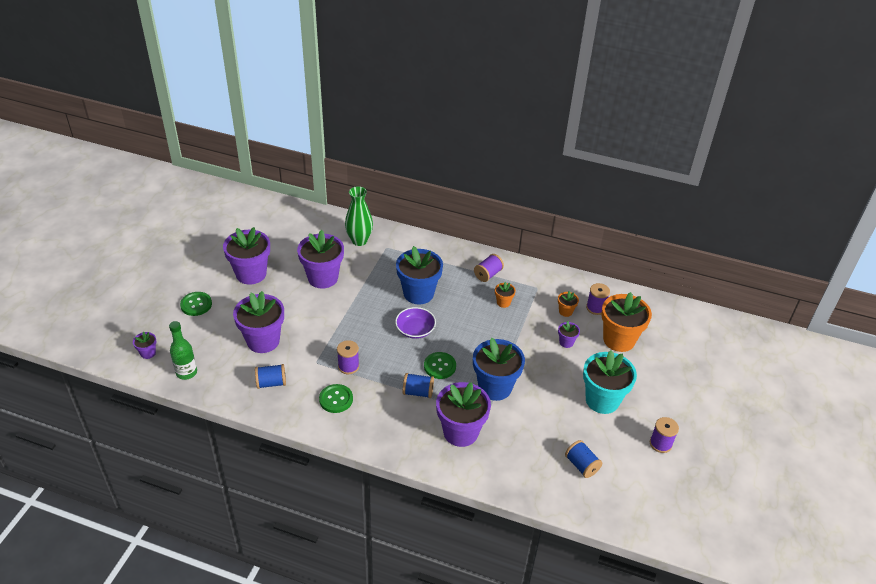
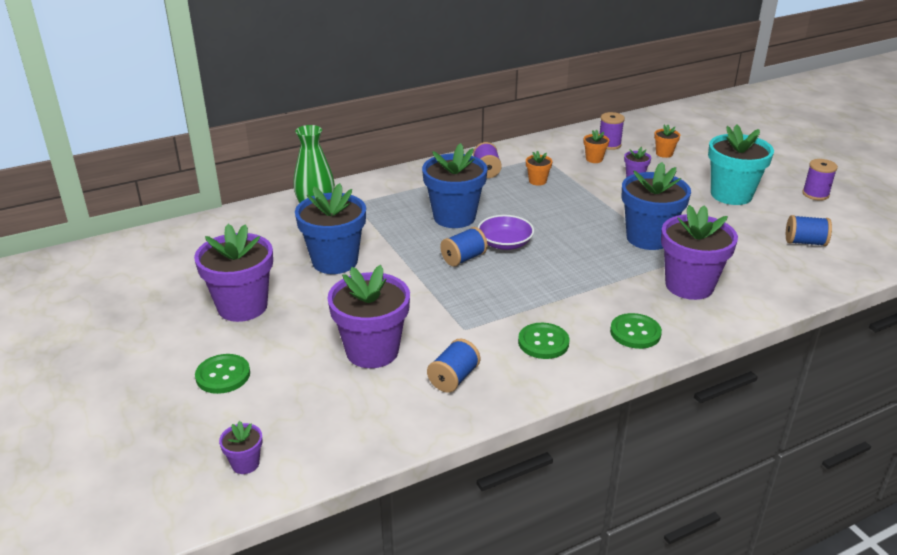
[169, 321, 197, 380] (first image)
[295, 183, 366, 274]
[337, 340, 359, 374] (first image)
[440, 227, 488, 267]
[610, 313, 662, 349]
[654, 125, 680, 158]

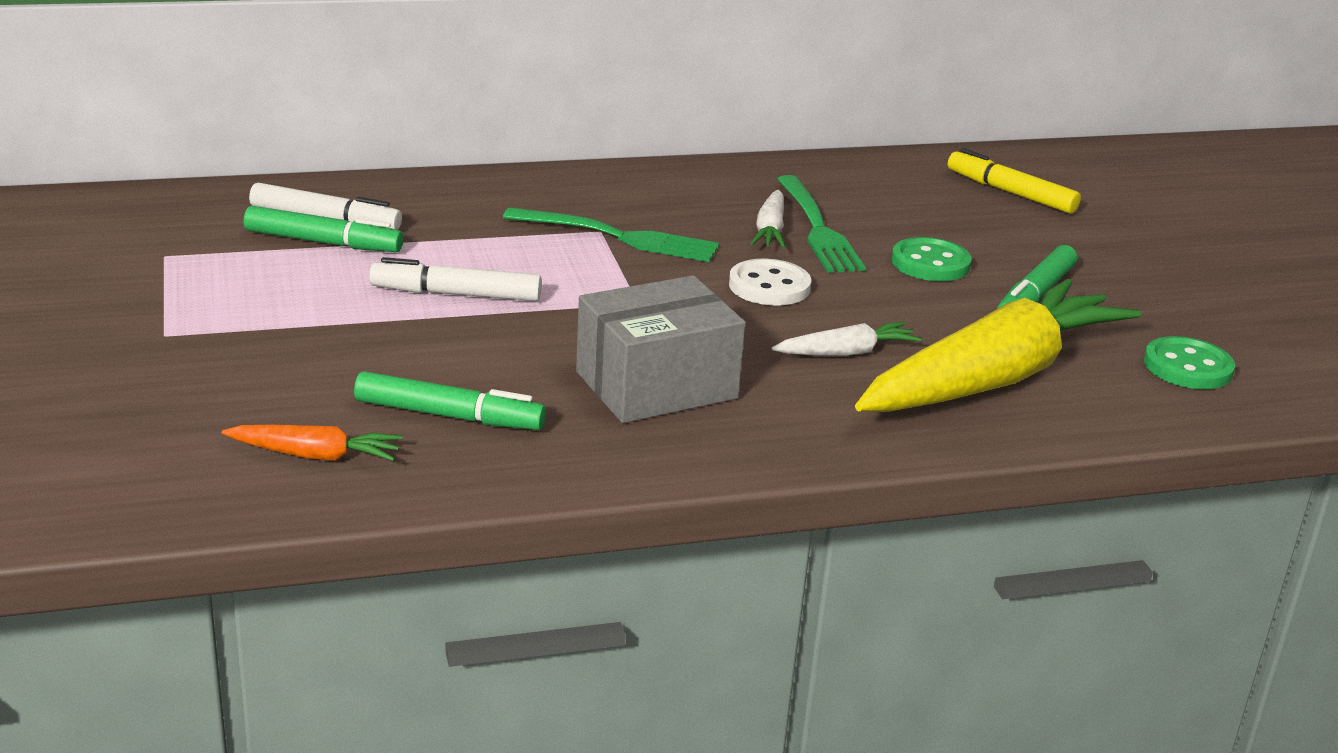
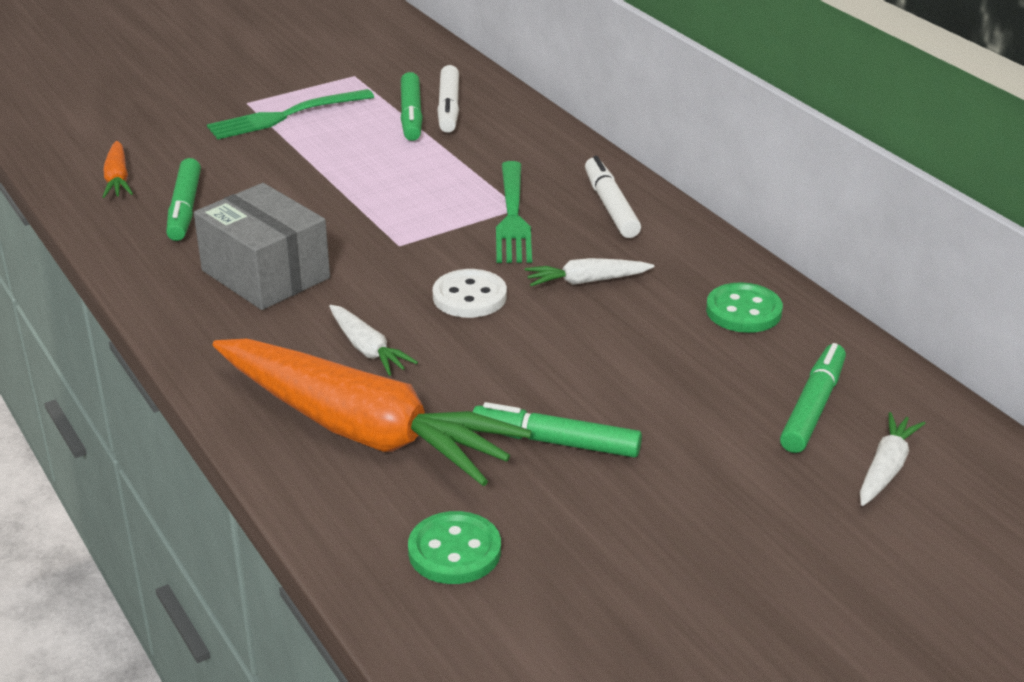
[585, 156, 641, 238]
[207, 89, 374, 140]
[213, 339, 531, 486]
[706, 282, 783, 333]
[780, 343, 846, 453]
[860, 412, 926, 506]

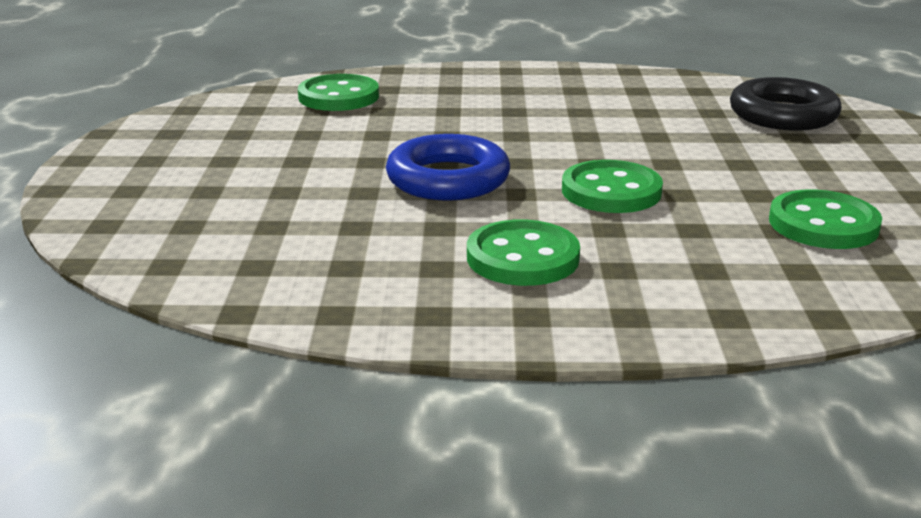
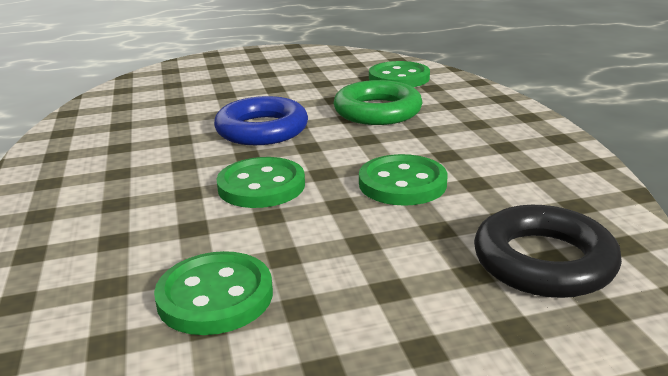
[359, 154, 447, 206]
[334, 80, 423, 125]

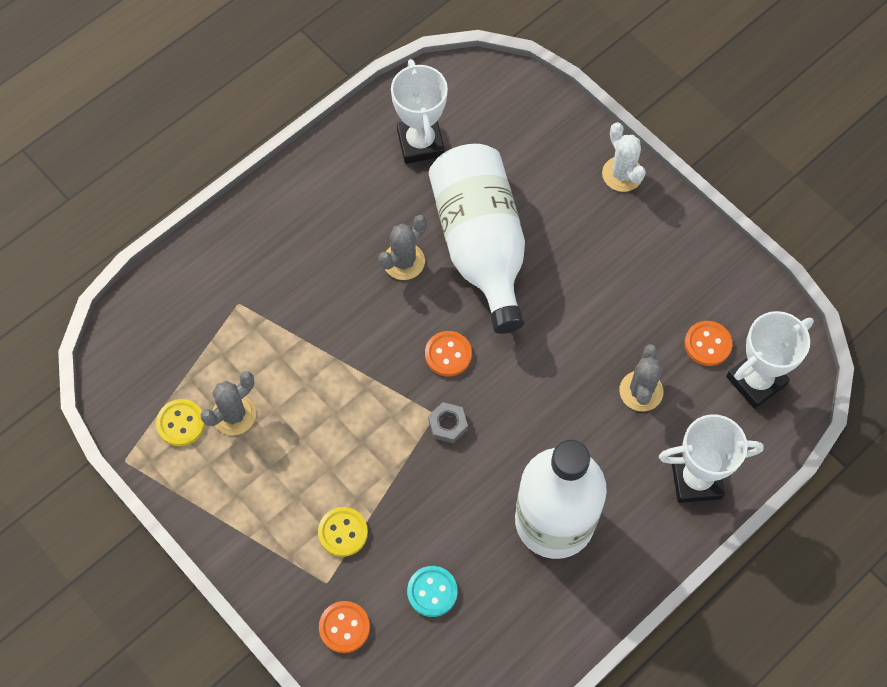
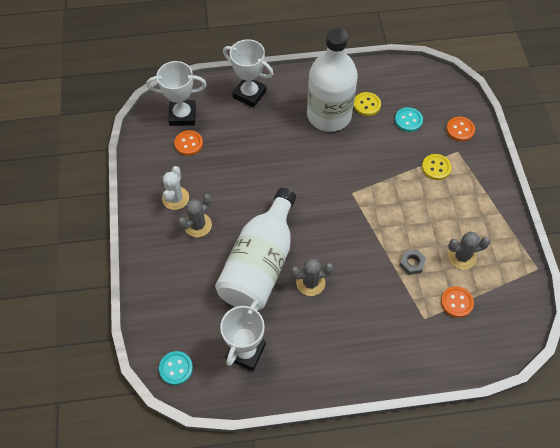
[354, 92, 381, 116]
[441, 286, 474, 318]
[399, 249, 426, 275]
[162, 166, 189, 210]
[178, 194, 212, 237]
[159, 351, 193, 385]

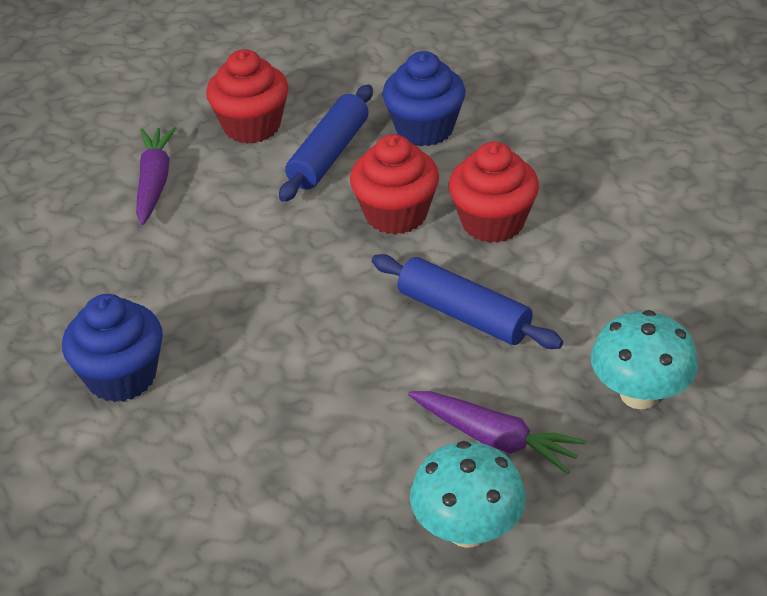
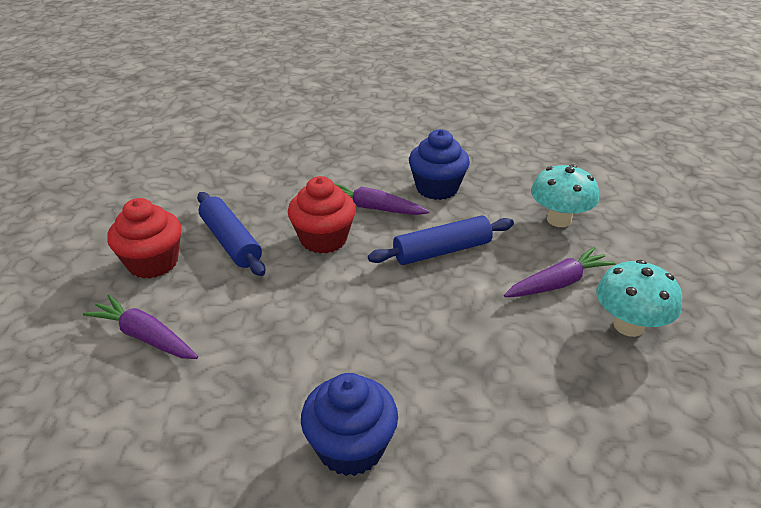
[409, 129, 470, 200]
[335, 184, 430, 215]

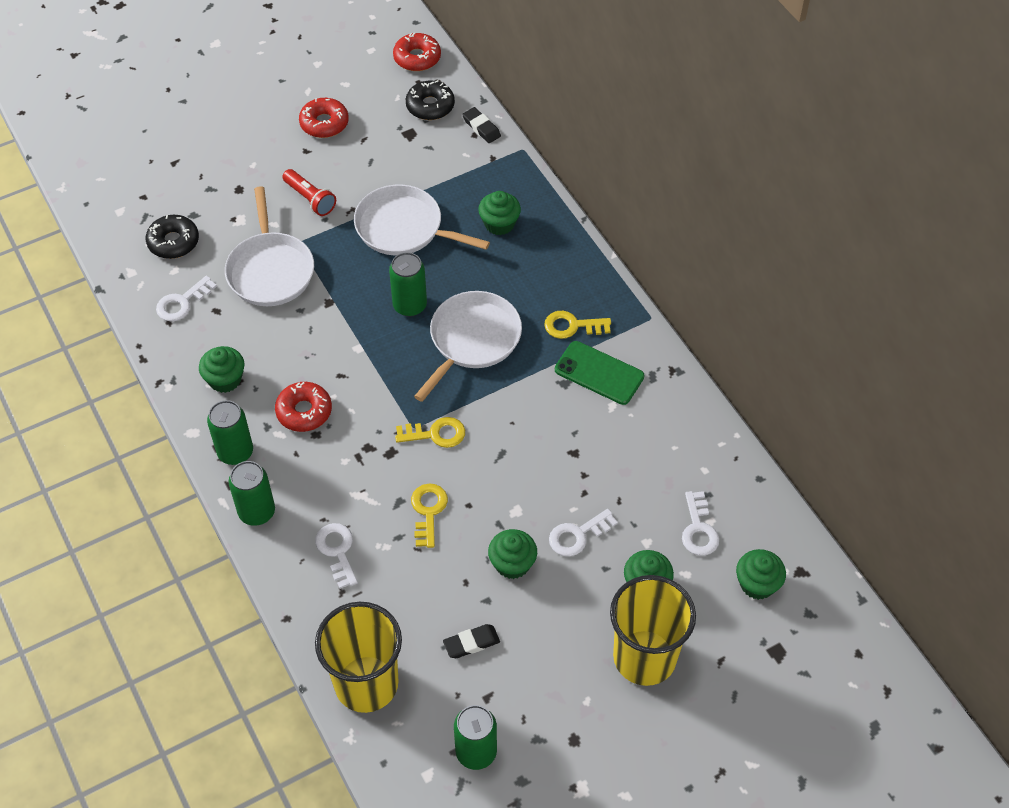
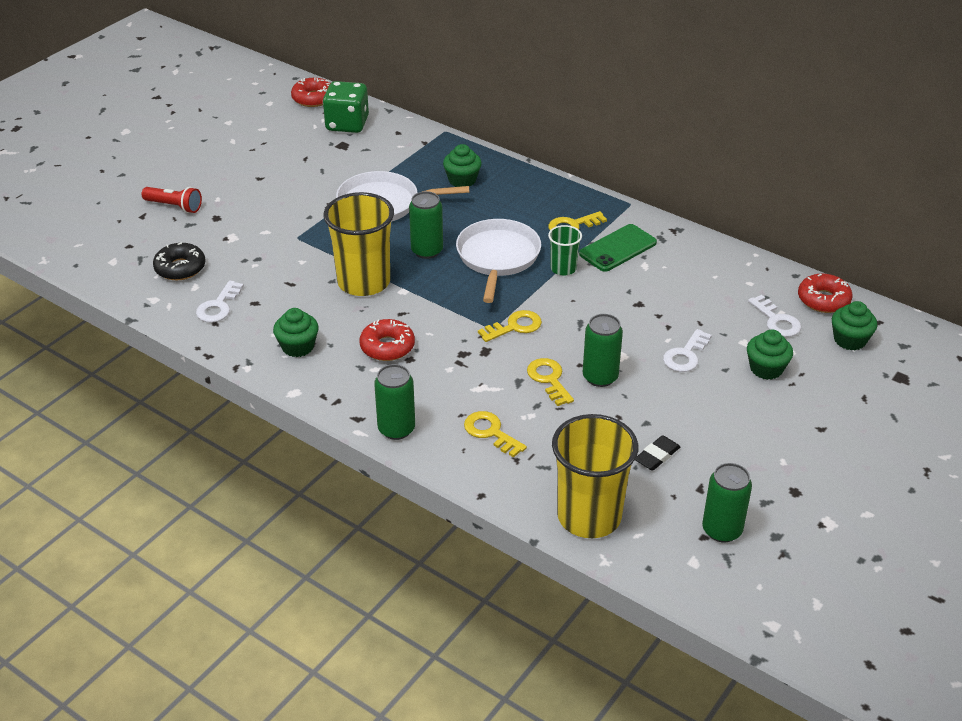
[583, 314, 623, 387]
[225, 186, 314, 306] (first image)
[142, 187, 202, 213]
[798, 274, 853, 313]
[464, 411, 527, 458]
[323, 81, 369, 133]
[462, 107, 501, 143] (first image)
[488, 529, 537, 579] (first image)
[579, 224, 657, 272]
[324, 192, 394, 296]
[548, 225, 582, 276]

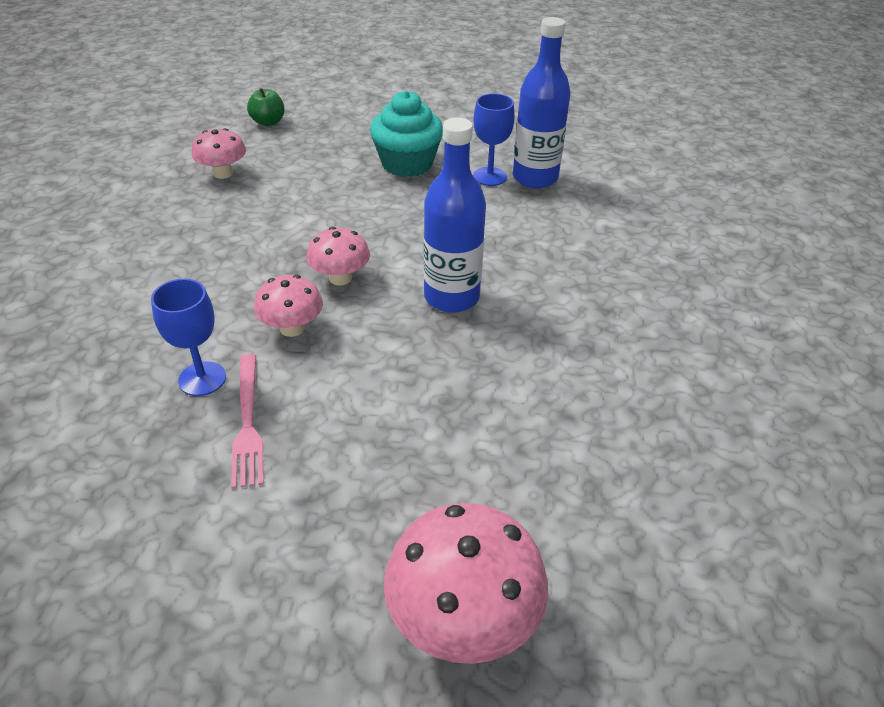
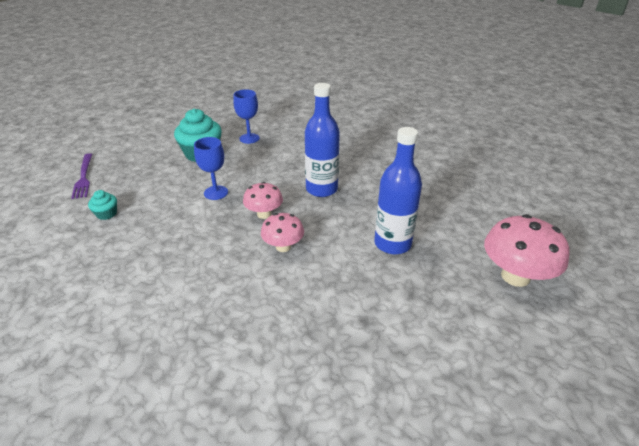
[194, 137, 228, 200]
[88, 190, 117, 220]
[231, 354, 263, 489] (first image)
[71, 153, 92, 199]
[374, 127, 422, 254]

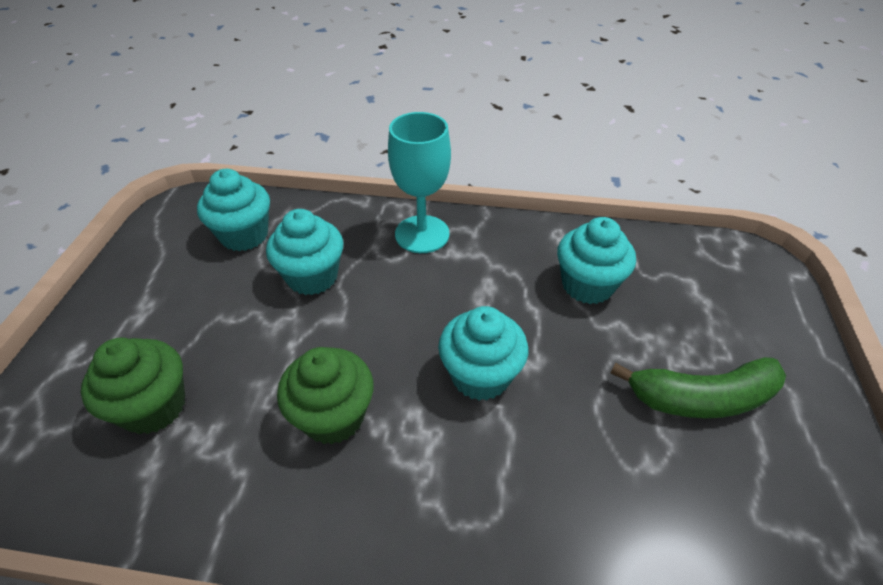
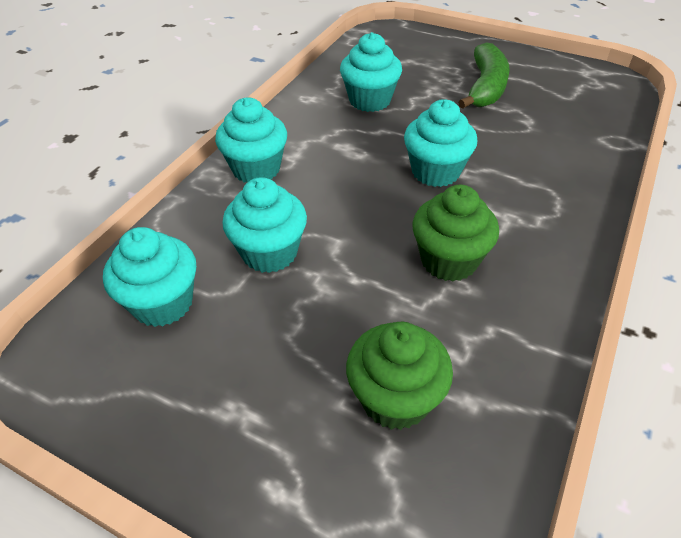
[215, 98, 287, 183]

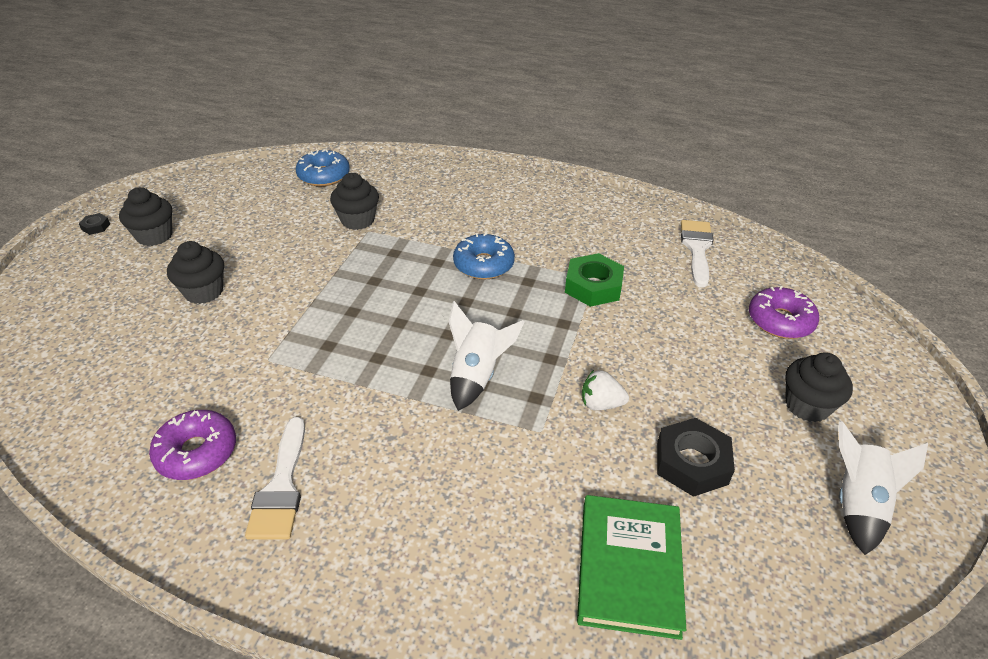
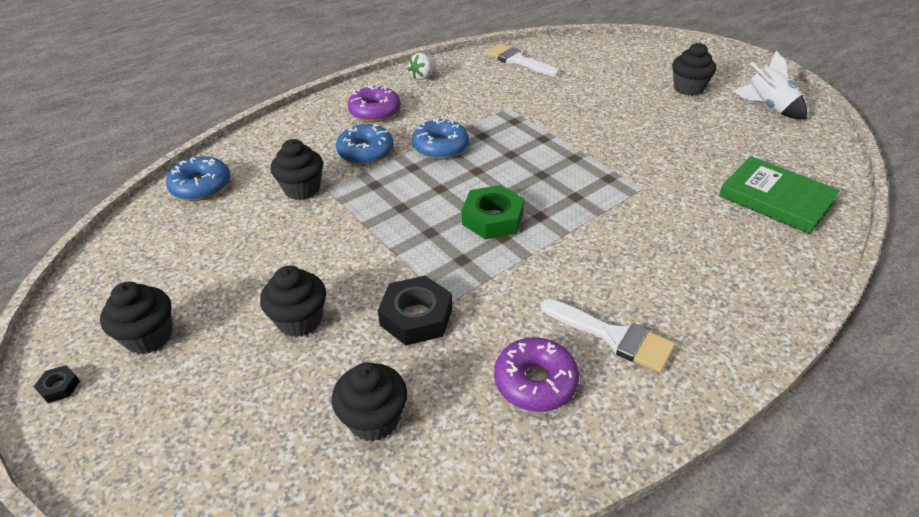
[449, 301, 525, 411] (first image)
[462, 185, 524, 240]
[408, 53, 436, 80]
[378, 276, 452, 346]
[348, 85, 401, 122]
[331, 362, 407, 441]
[336, 124, 394, 165]

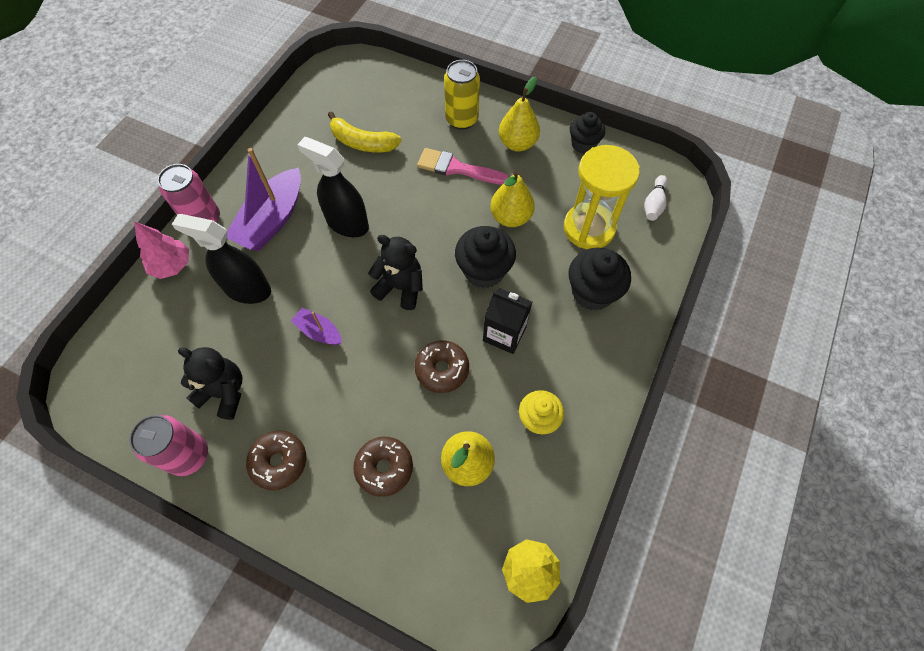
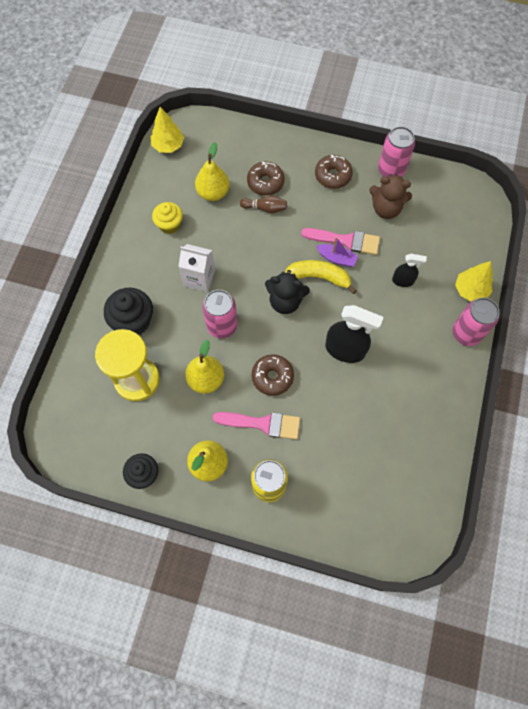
[455, 261, 493, 301]
[392, 254, 427, 287]
[369, 174, 412, 219]
[227, 148, 301, 251] (first image)
[285, 260, 357, 294]
[252, 354, 294, 396]
[202, 290, 238, 338]
[178, 244, 215, 292]
[644, 175, 668, 221] (first image)
[240, 196, 287, 213]
[301, 228, 380, 255]

